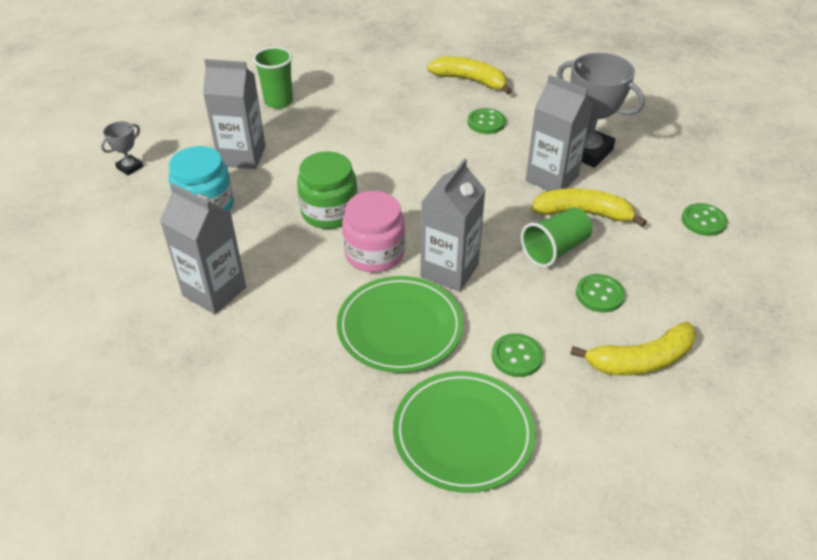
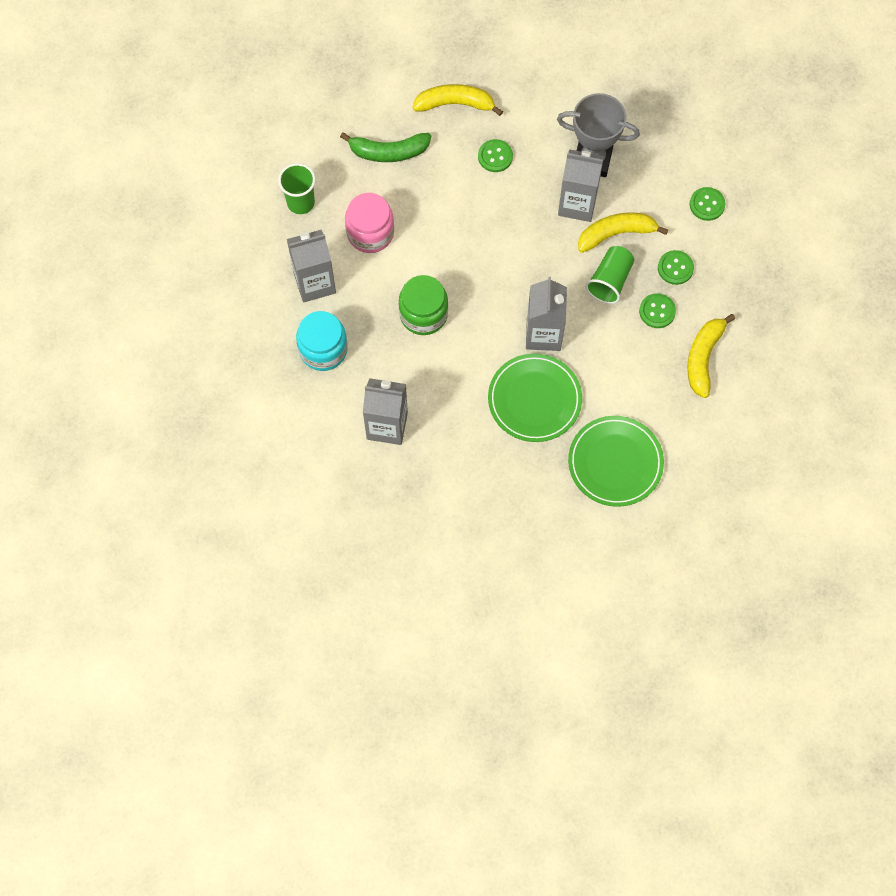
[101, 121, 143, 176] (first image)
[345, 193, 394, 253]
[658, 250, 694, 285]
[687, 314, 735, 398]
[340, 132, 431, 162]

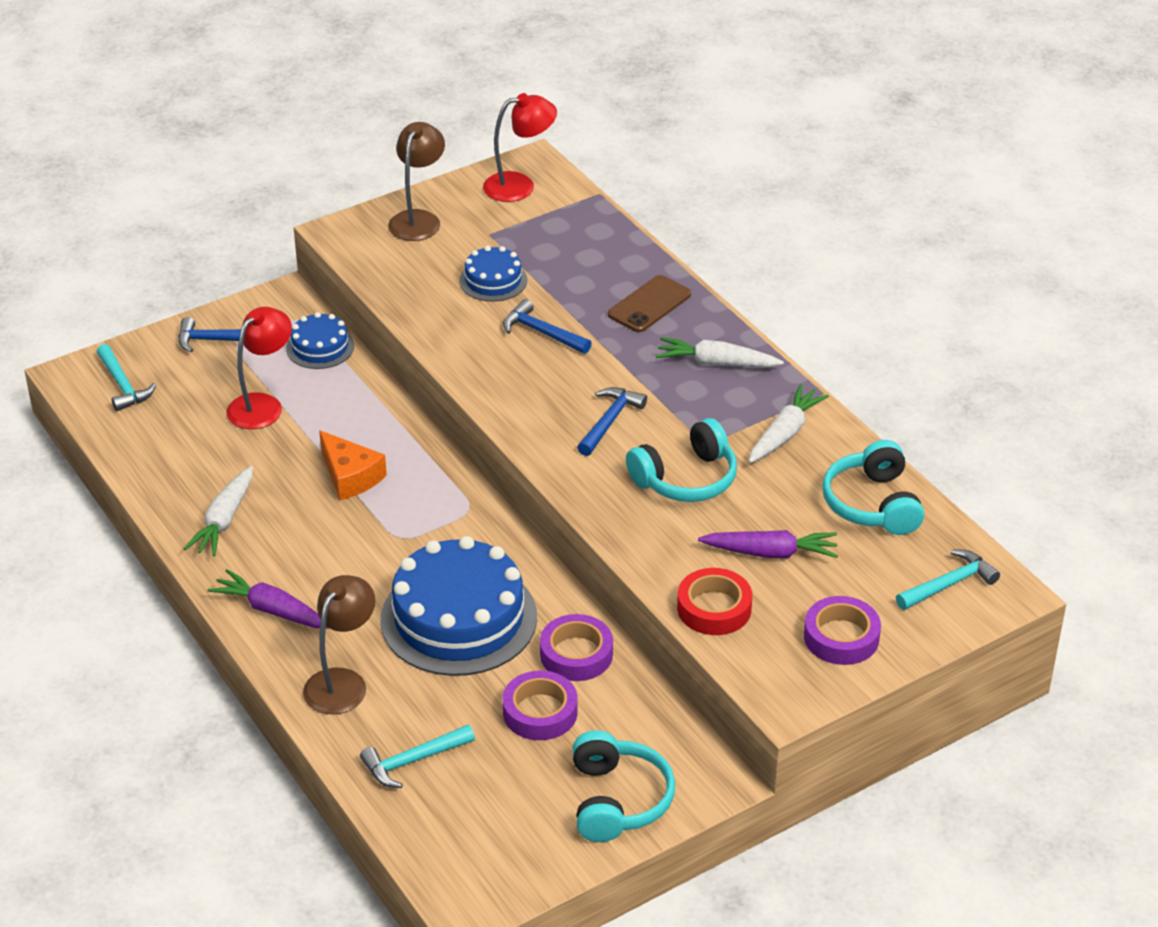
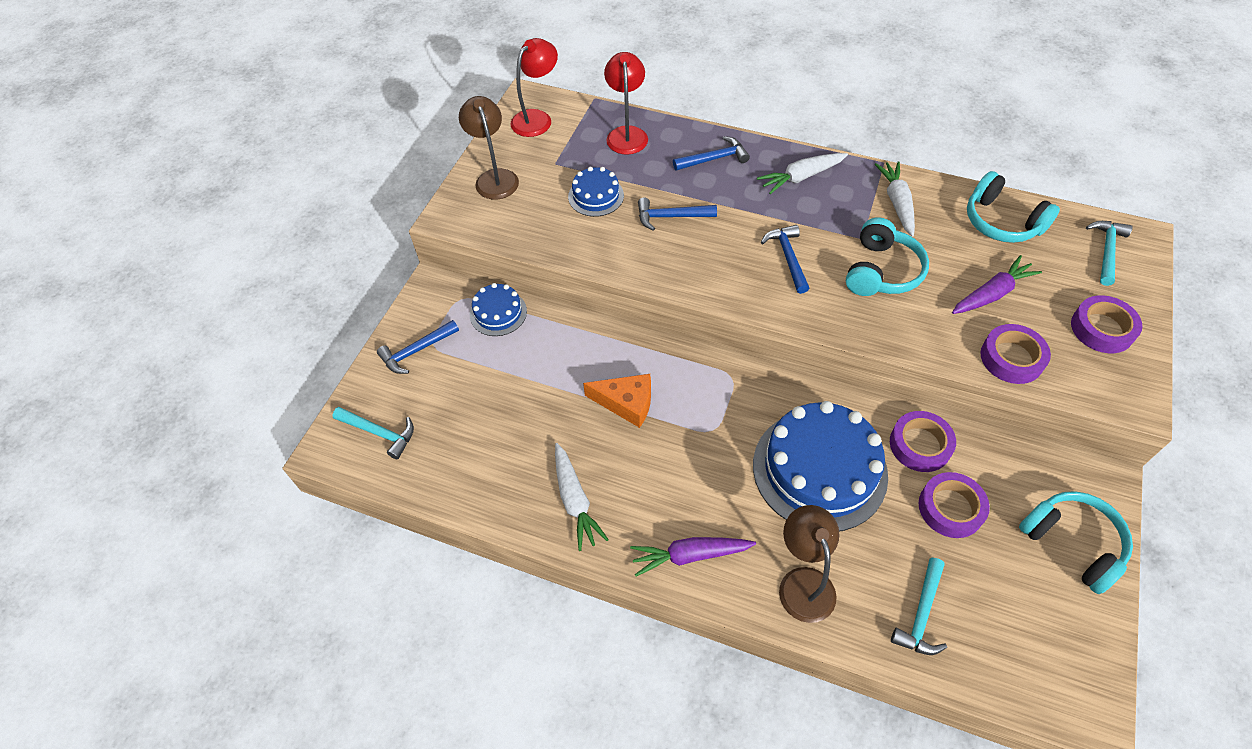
[604, 52, 648, 155]
[673, 136, 750, 171]
[980, 324, 1051, 384]

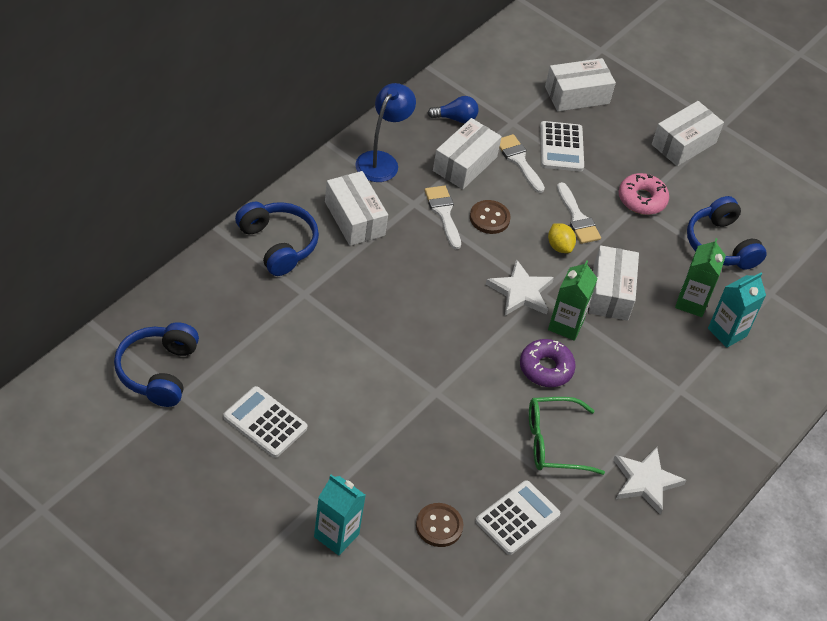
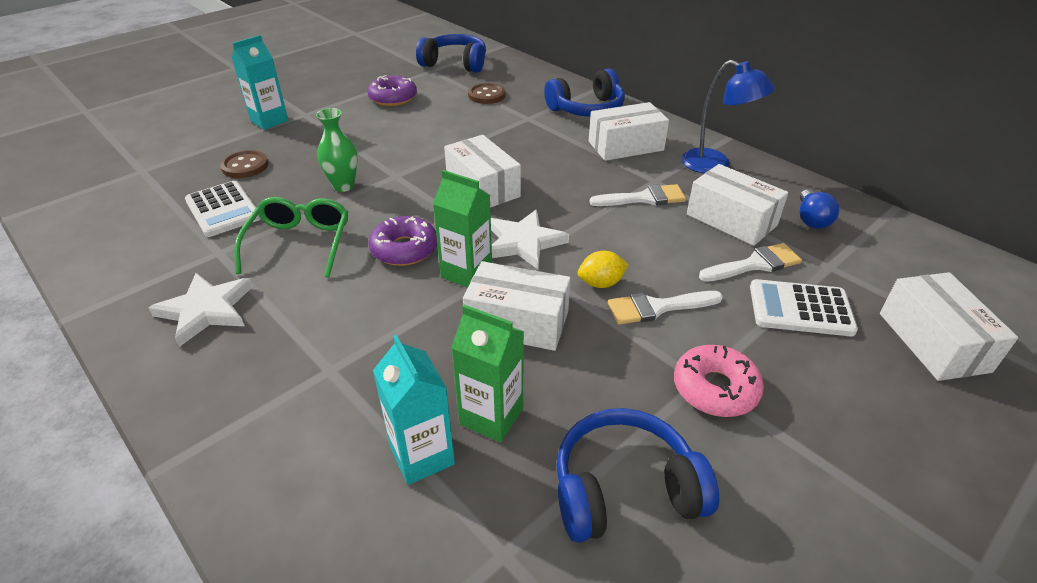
[367, 75, 417, 106]
[468, 83, 506, 104]
[444, 135, 521, 208]
[316, 108, 358, 192]

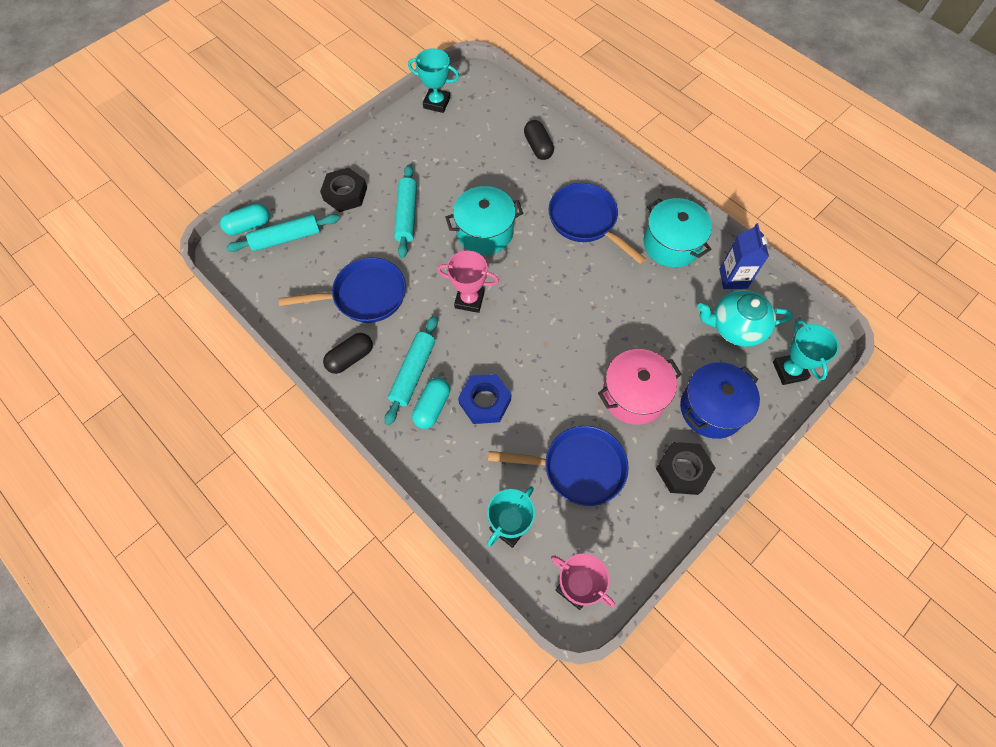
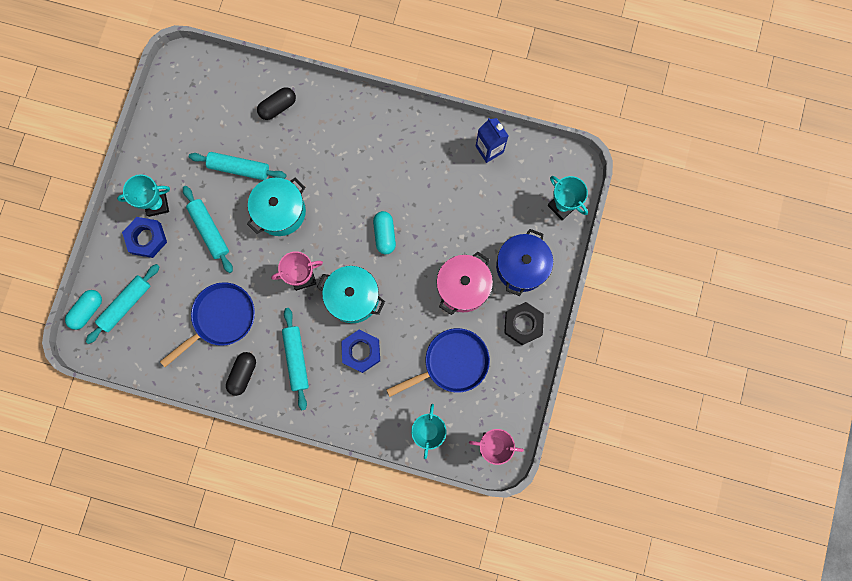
[122, 217, 167, 258]
[117, 174, 170, 217]
[373, 211, 396, 254]
[257, 87, 296, 120]
[548, 183, 646, 264] (first image)
[317, 266, 385, 323]
[697, 290, 793, 347] (first image)
[189, 152, 286, 180]

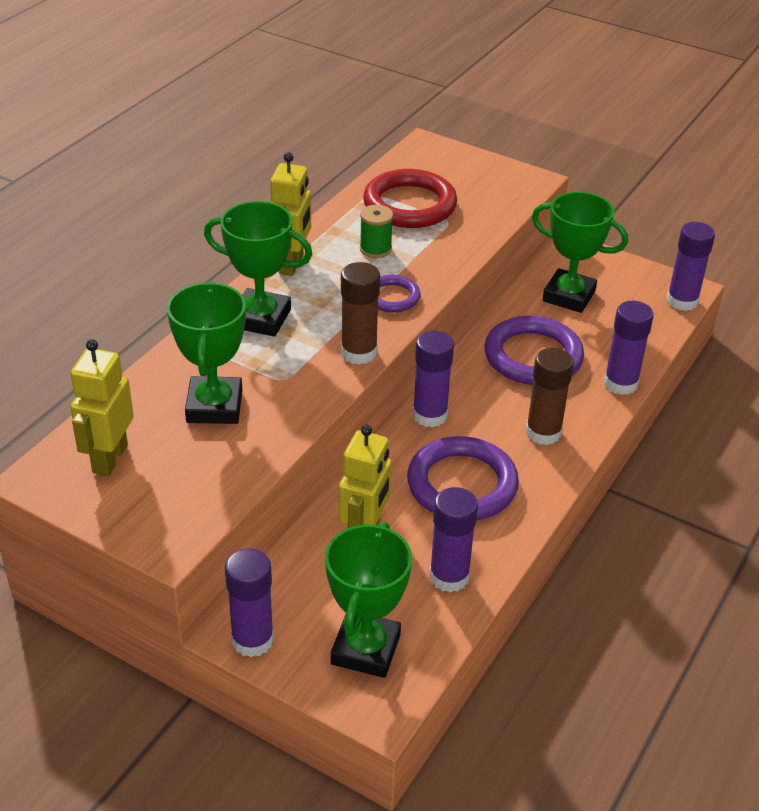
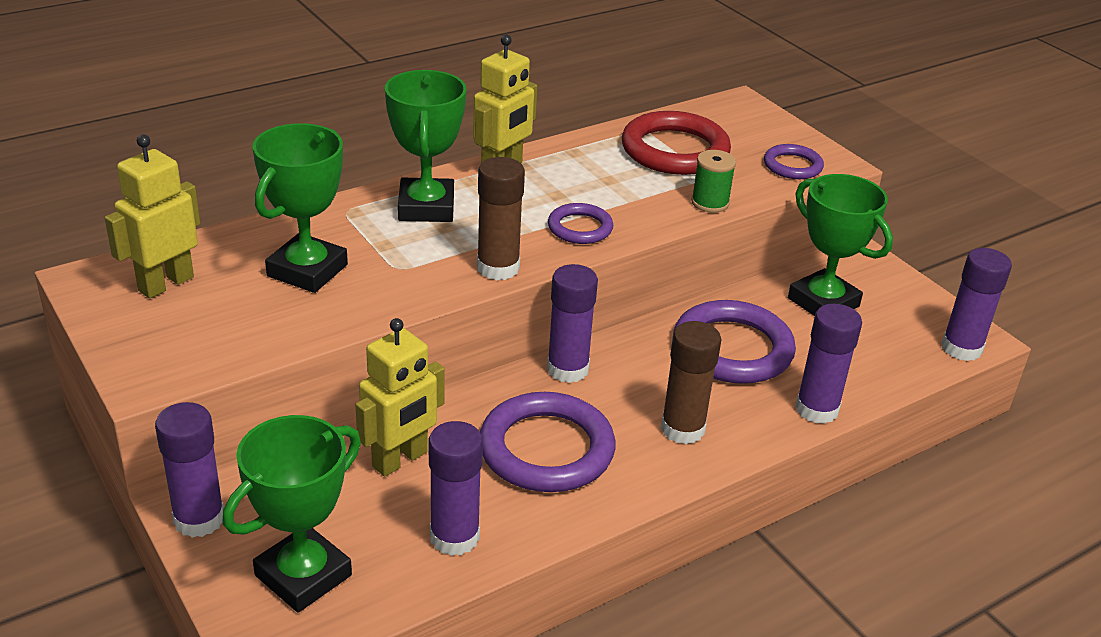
[385, 70, 467, 222]
[691, 150, 736, 213]
[764, 144, 824, 179]

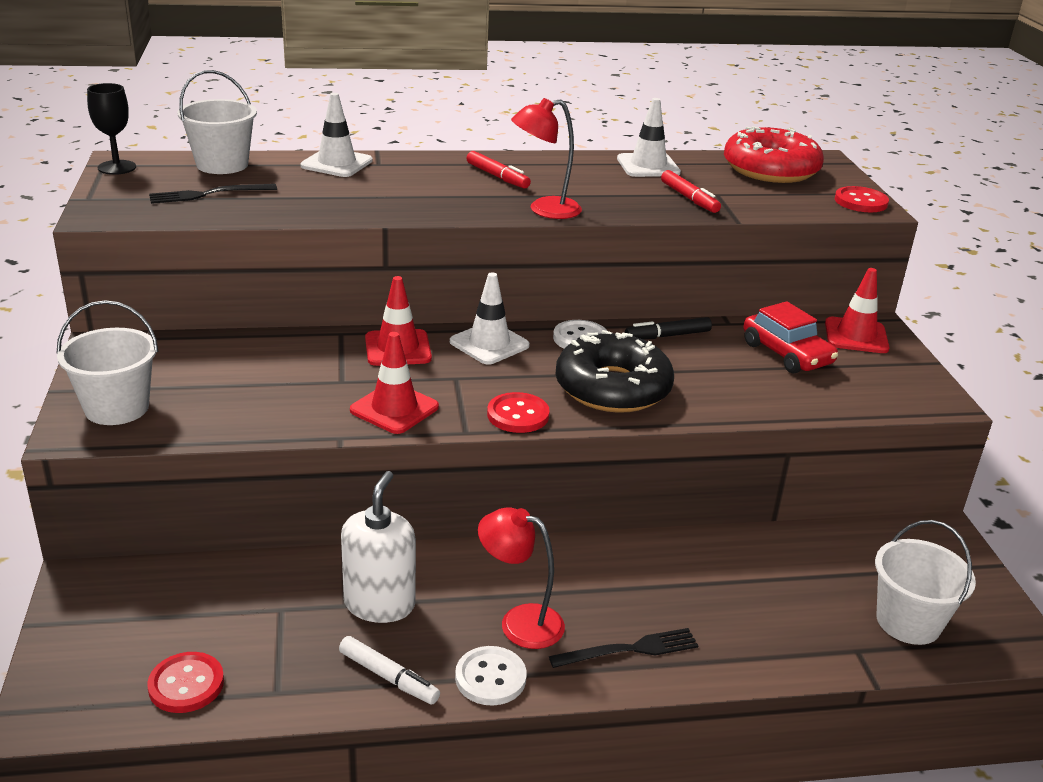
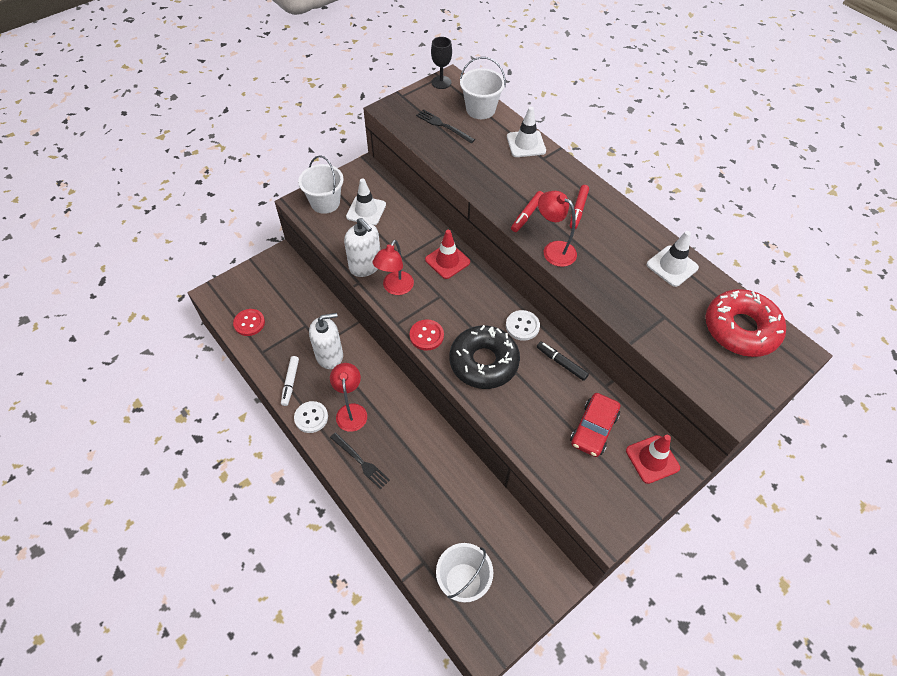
[372, 240, 414, 295]
[346, 178, 386, 225]
[511, 191, 543, 232]
[835, 186, 889, 212] (first image)
[344, 218, 380, 277]

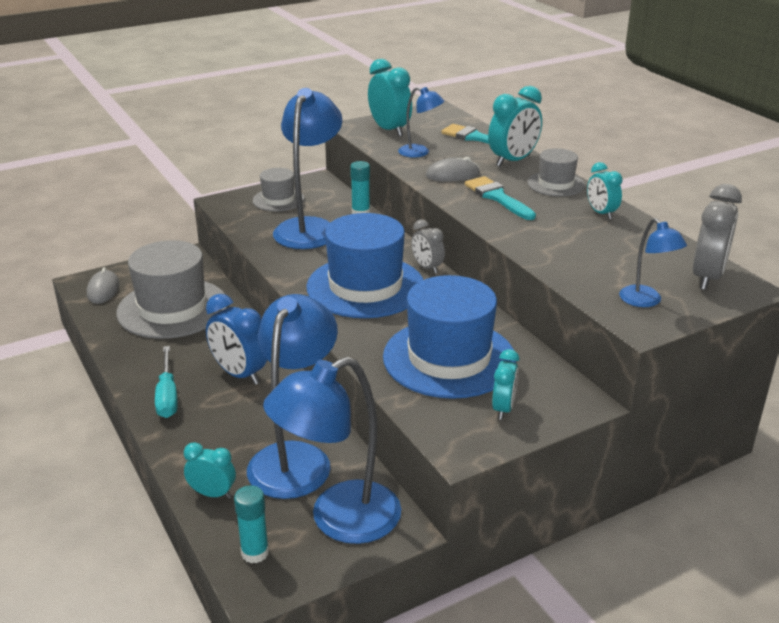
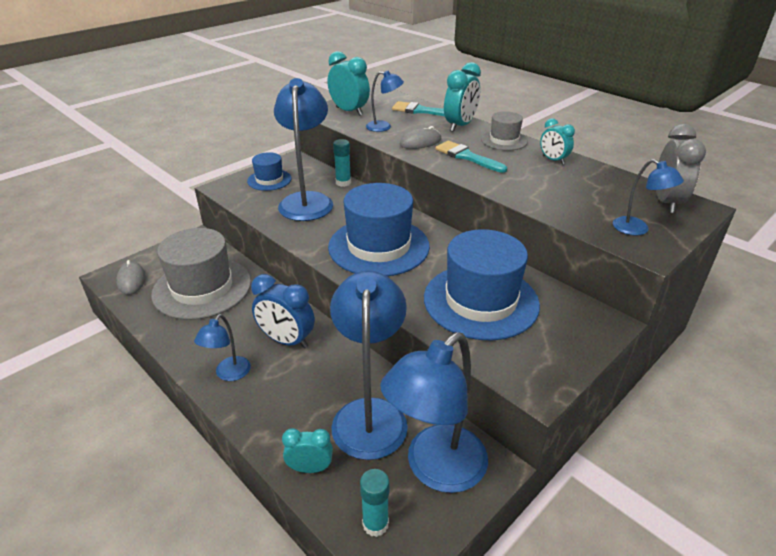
[194, 314, 251, 381]
[247, 152, 292, 191]
[411, 219, 445, 274] (first image)
[492, 349, 520, 420] (first image)

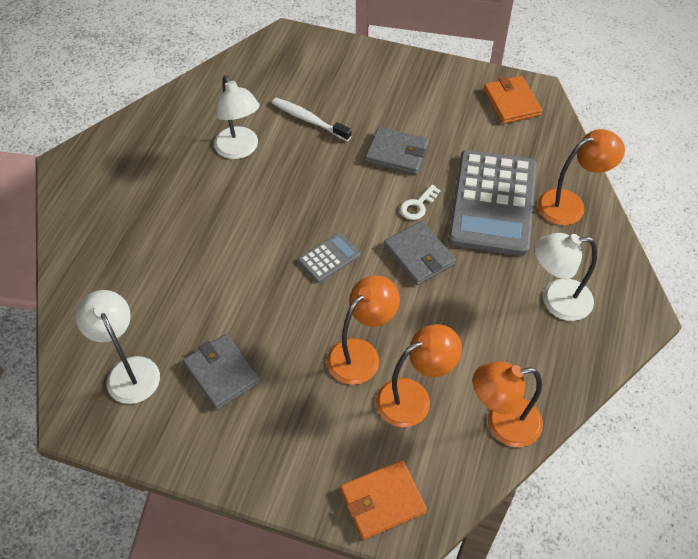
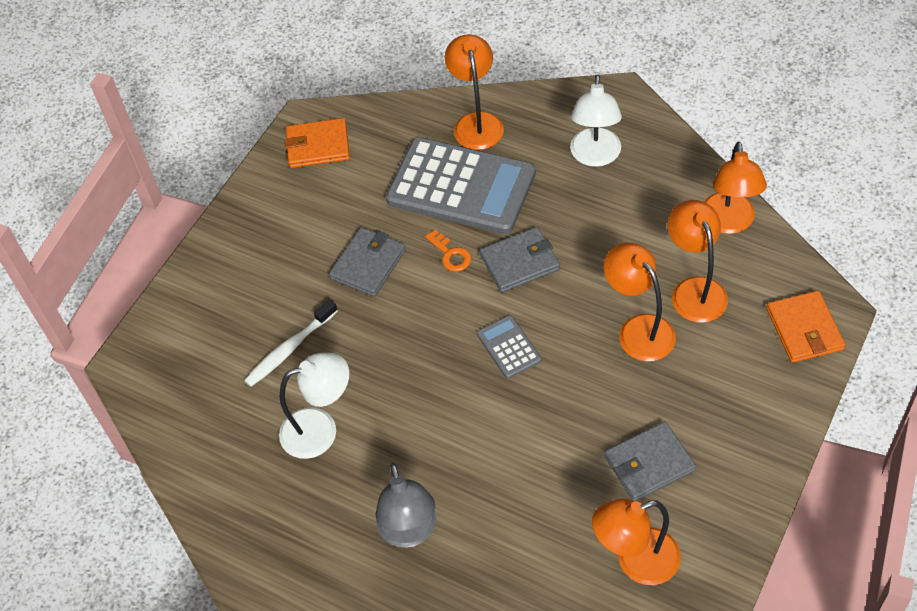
[592, 499, 681, 585]
[425, 230, 471, 272]
[376, 463, 436, 548]

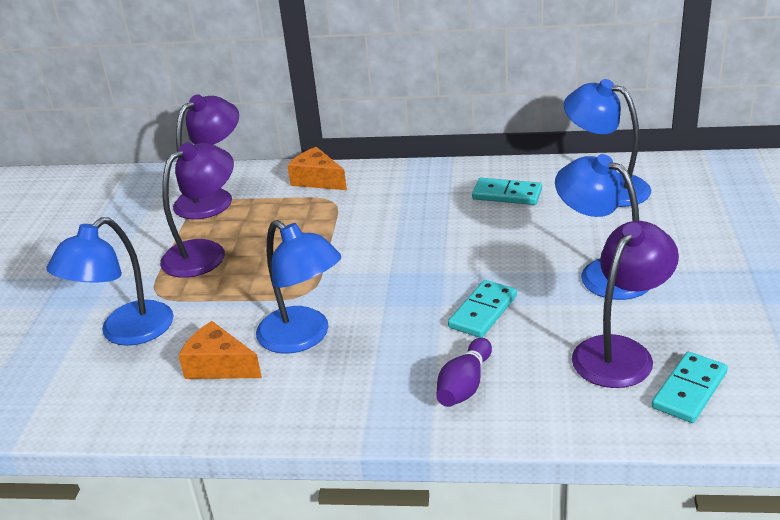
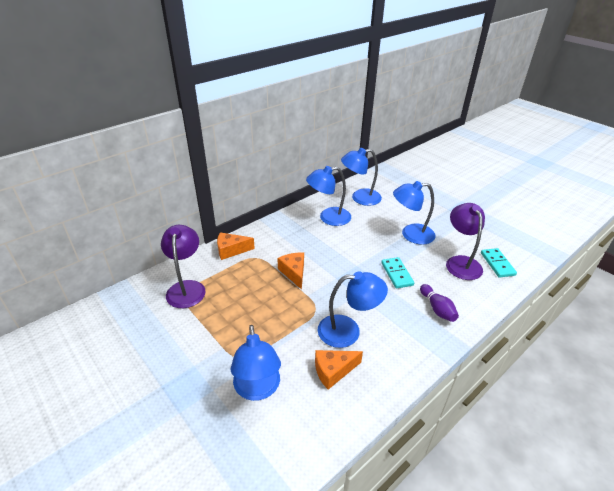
[160, 142, 234, 278] (first image)
[306, 166, 351, 226]
[277, 253, 304, 290]

